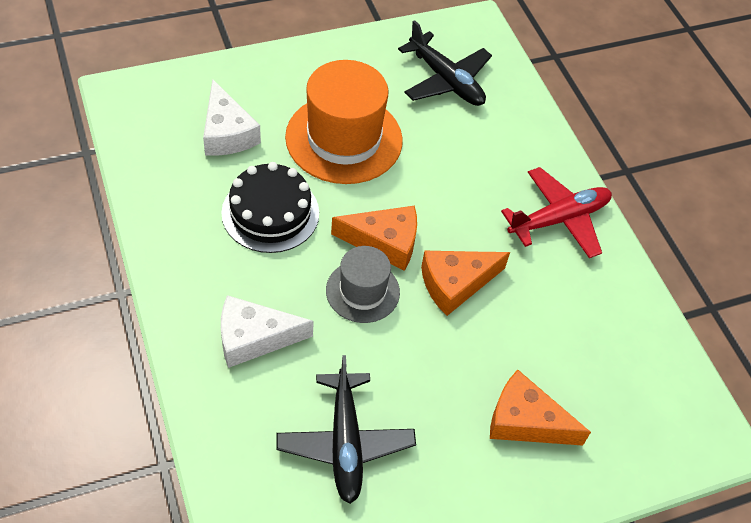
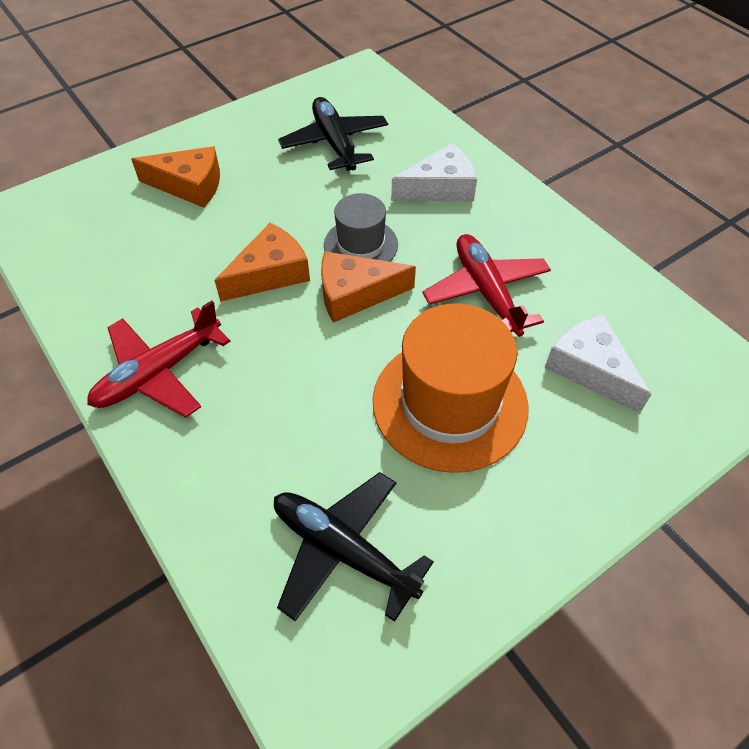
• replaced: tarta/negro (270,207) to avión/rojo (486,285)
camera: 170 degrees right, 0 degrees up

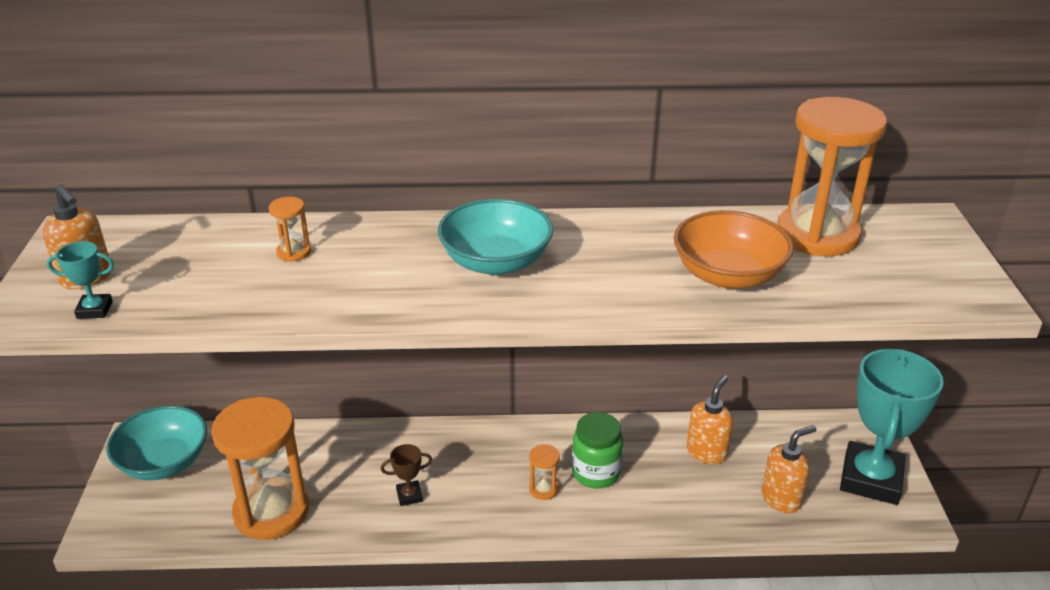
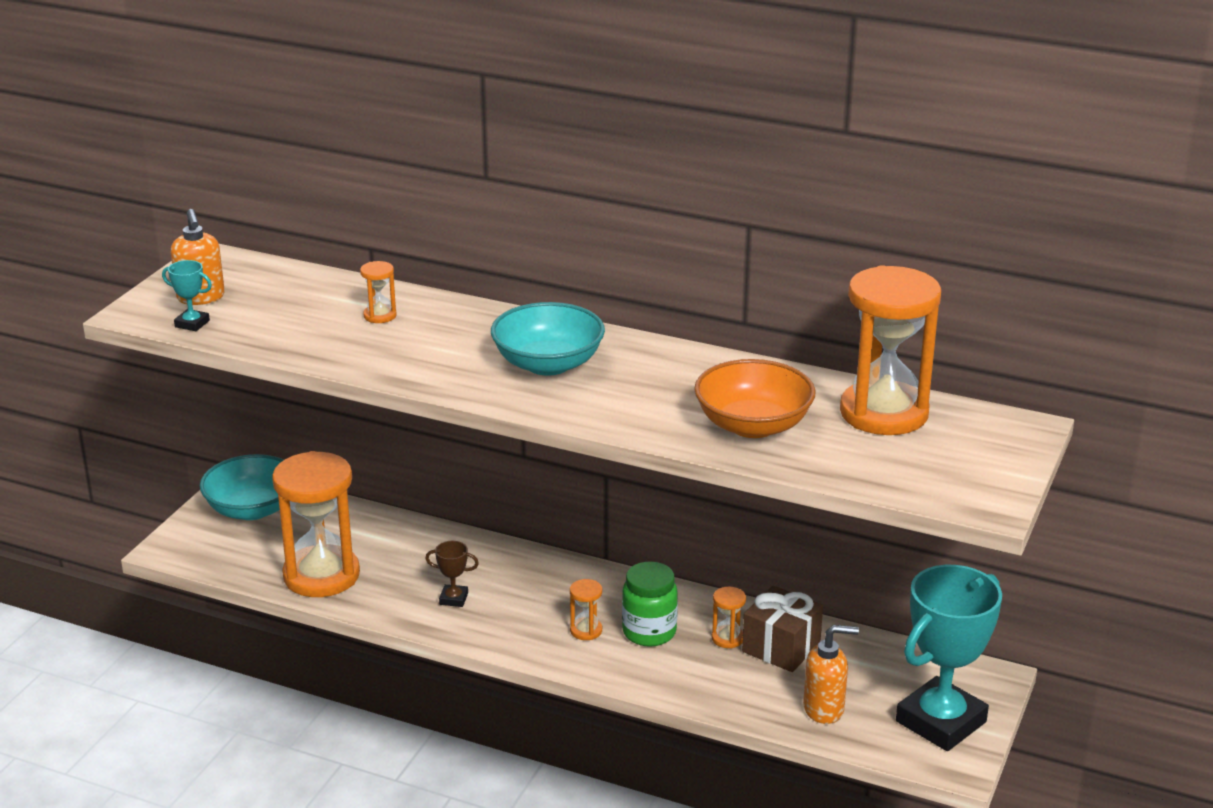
• replaced: dispensador de jabón/naranja (710,419) to regalo/marrón (782,629)
• added: reloj de arena/naranja (729,617)
camera: 25 degrees right, 5 degrees down

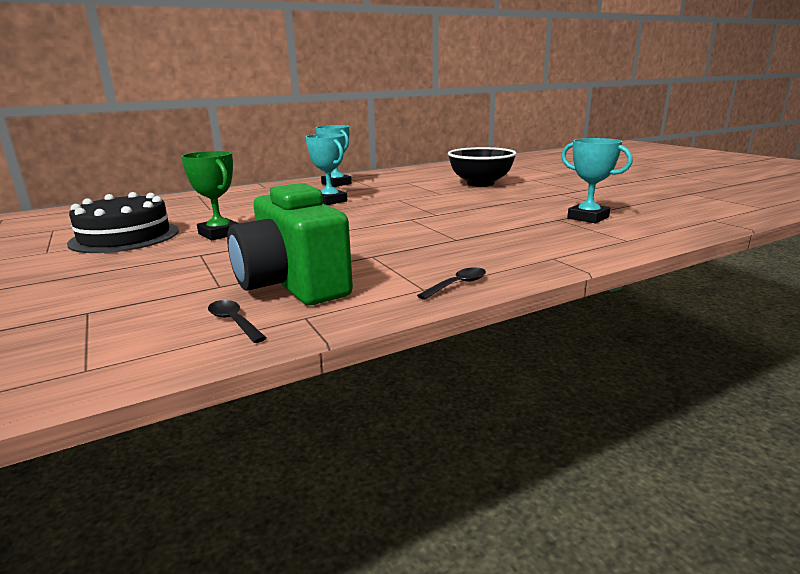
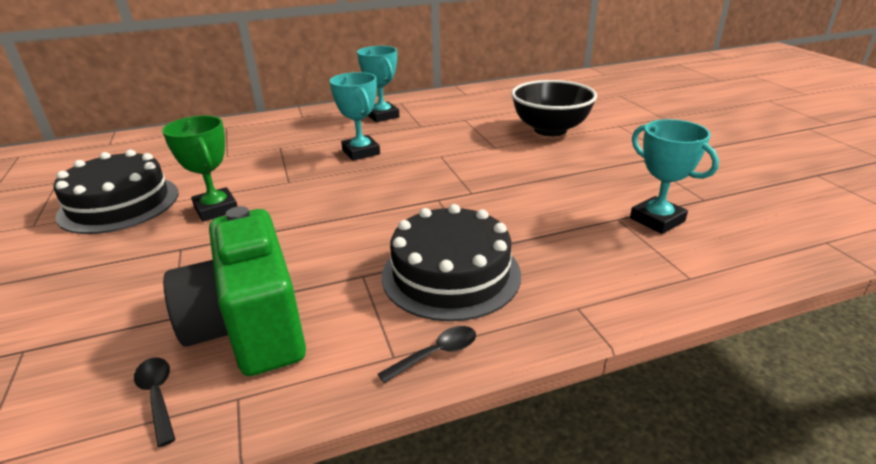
• added: tarta/negro (451,262)
camera: 10 degrees right, 10 degrees up

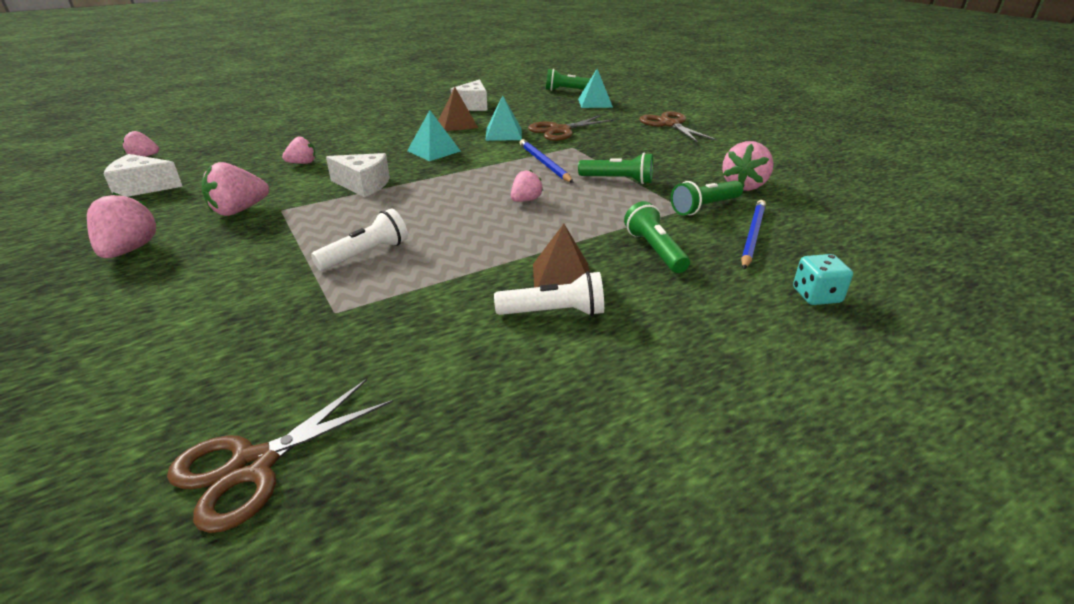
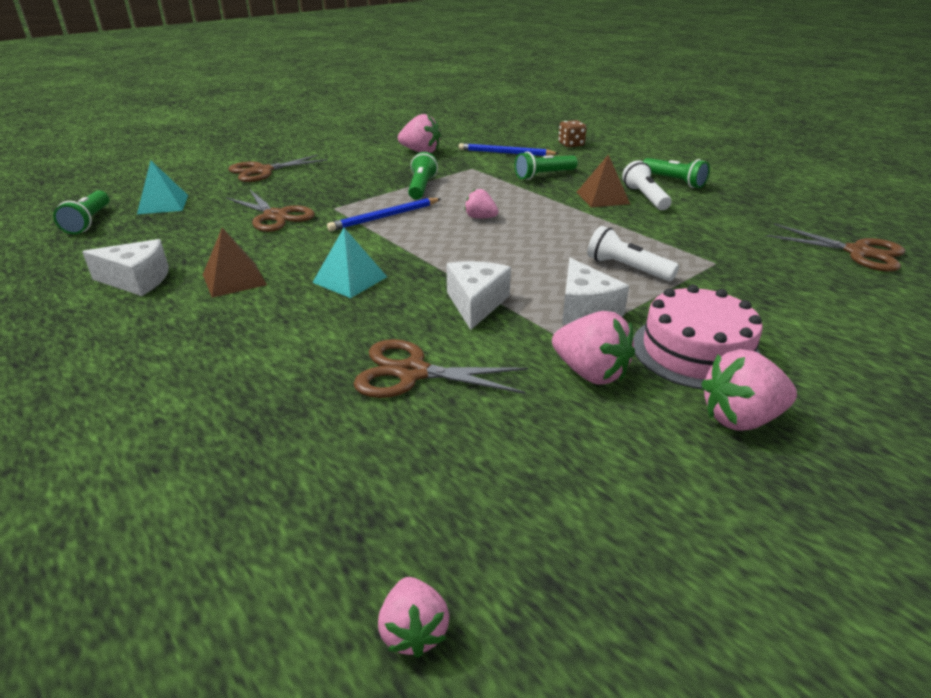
• moved: queso/blanco (143,175) to (595,291)
• replaced: fresa/rosa (299,150) to tijeras/marrón (440,368)
• removed: pirámide/turquesa (503,118)
• moved: lámpara de mano/verde (707,198) to (676,173)
• recoloured: dado/turquesa (823,279) to dado/marrón (572,133)
• added: tarta/rosa (698,337)
camera: 100 degrees left, 0 degrees up

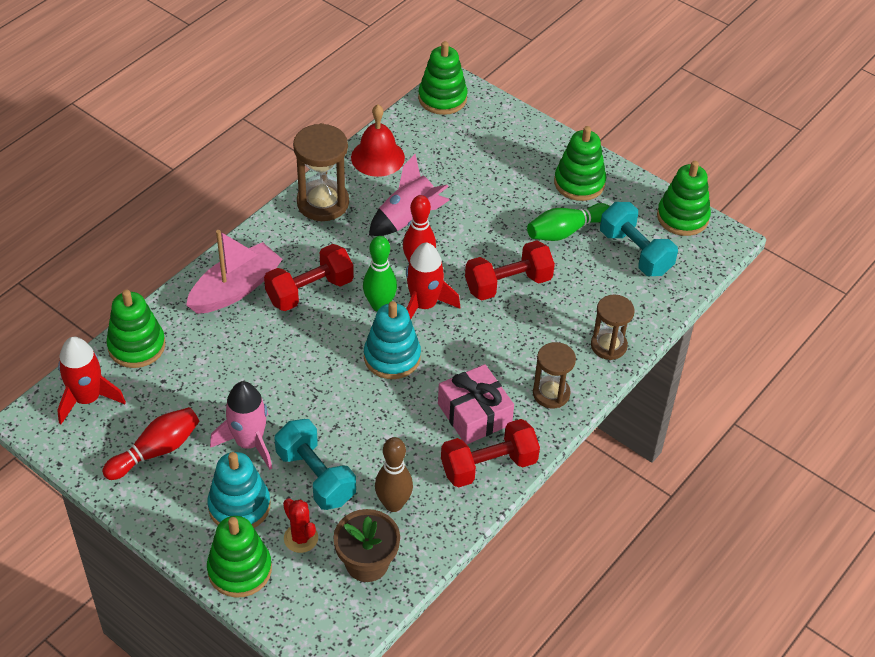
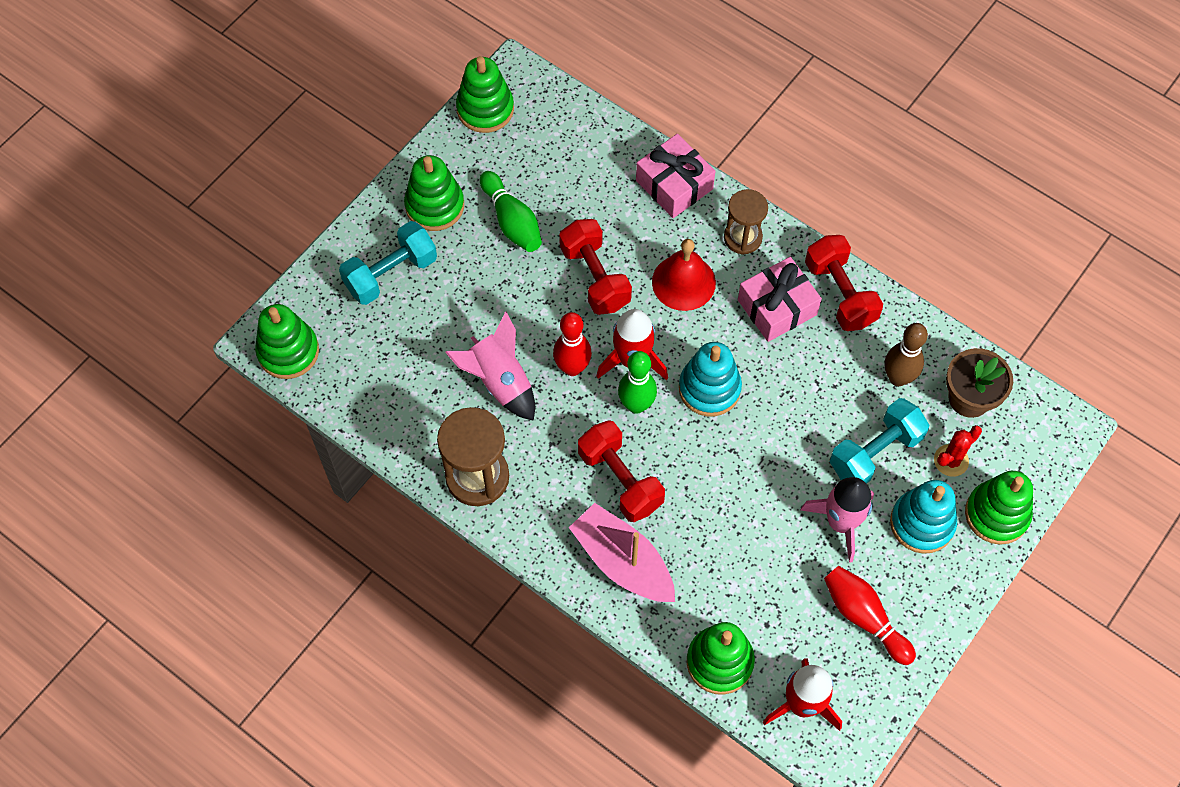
• moved: campana/rojo (378,140) to (684,275)
• replaced: reloj de arena/marrón (613,327) to regalo/rosa (675,176)
• moved: mancuerna/turquesa (639,239) to (388,263)
camera: 90 degrees left, 15 degrees up

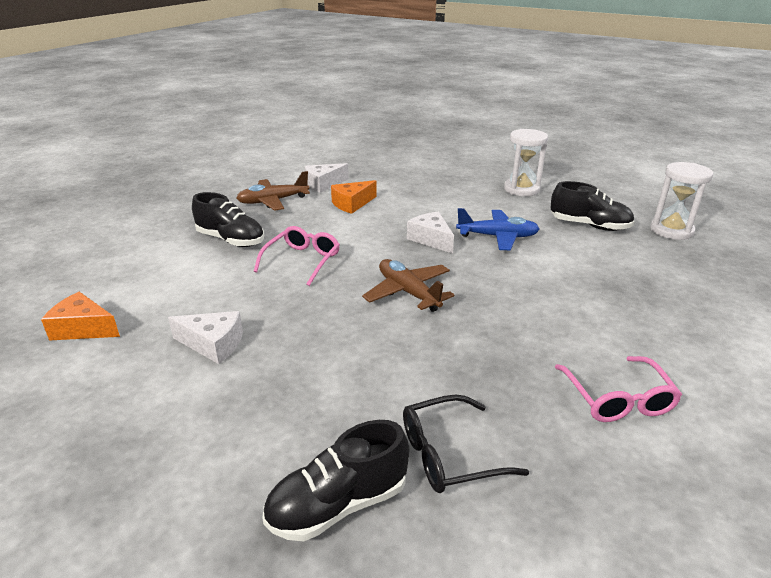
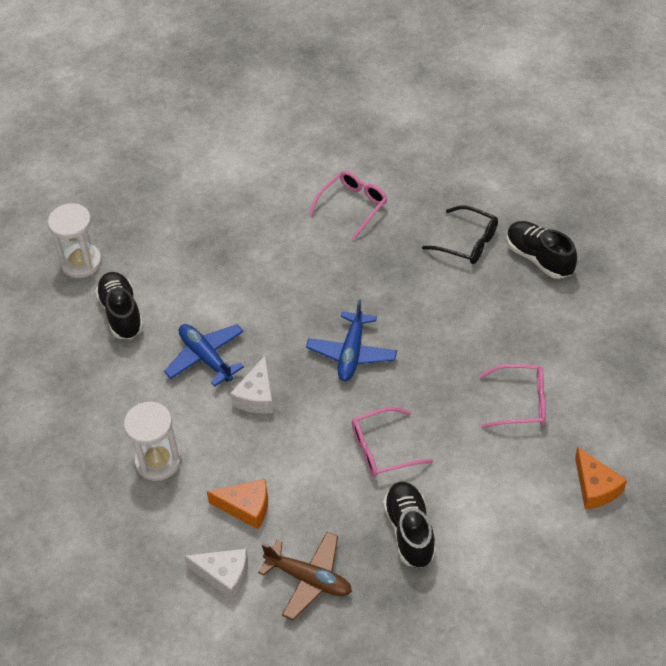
• replaced: queso/blanco (205,337) to gafas/rosa (512,396)
• turned: zapato/negro (335,480) = (542,250) 150 degrees counterclockwise
• recoloured: avión/marrón (408,285) to avión/azul (351,340)
• moved: reloj de arena/blanco (526,162) to (152,441)
camera: 130 degrees left, 20 degrees up

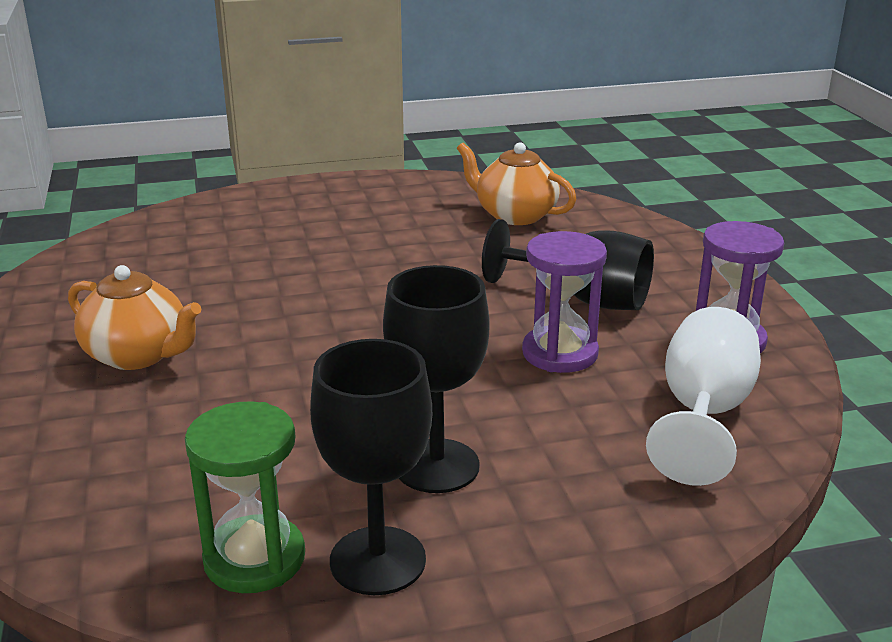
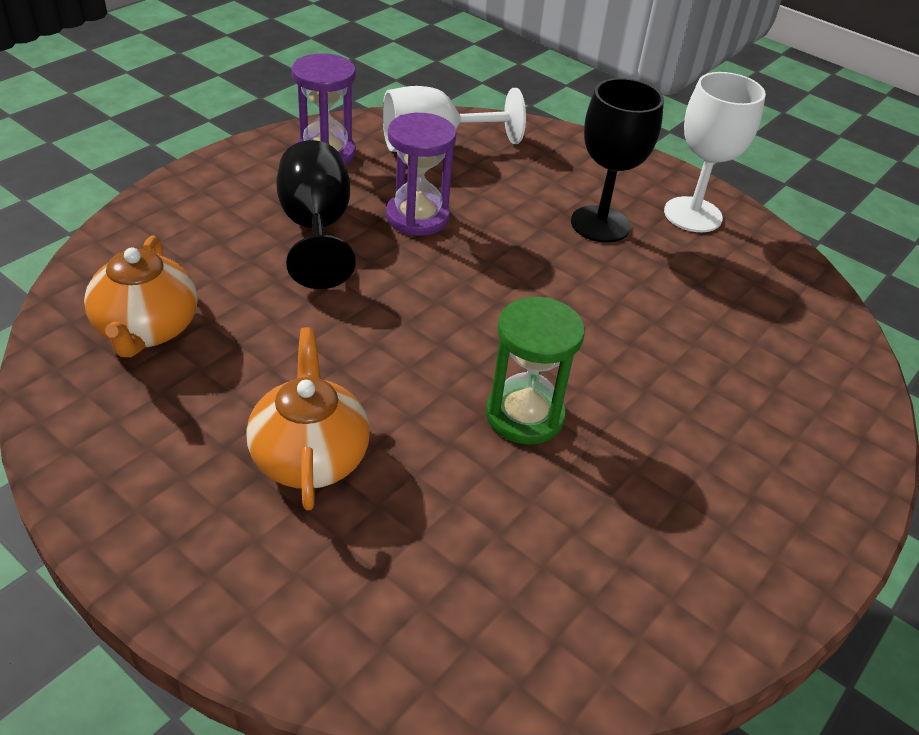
• moved: tetera/naranja (134,317) to (308,418)
• moved: reloj de arena/verde (245,497) to (535,371)
• recoloured: copa/negro (371,467) to copa/blanco (715,152)
camera: 130 degrees left, 15 degrees up

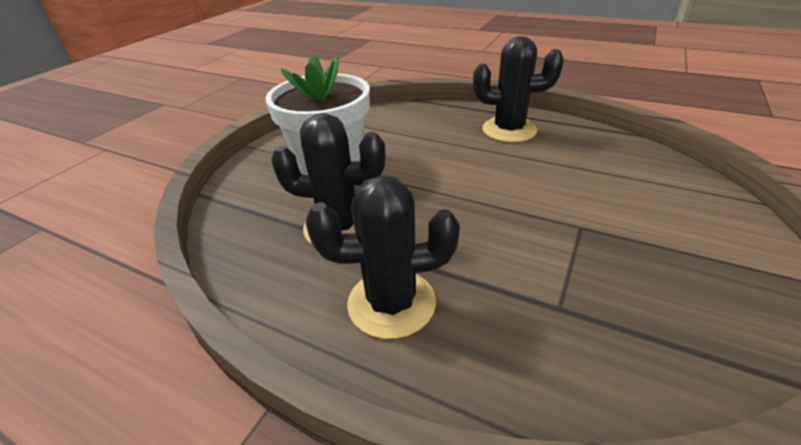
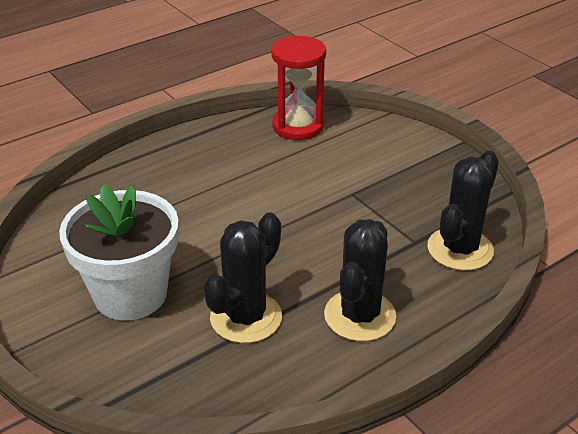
• moved: cactus/negro (518,89) to (463,211)
• added: reloj de arena/rojo (298,87)
camera: 65 degrees left, 0 degrees up

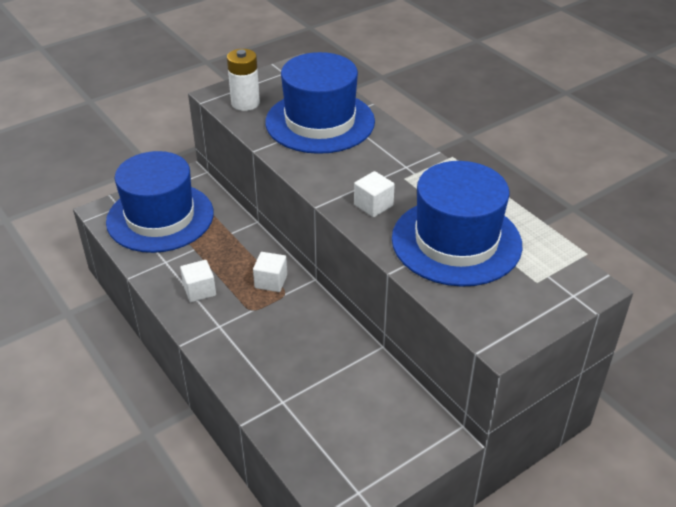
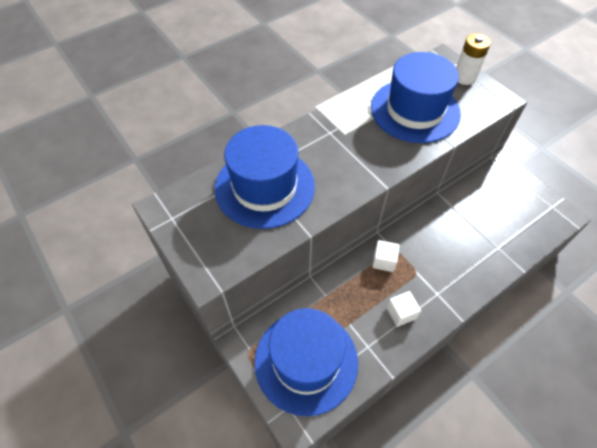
• moved: pila/blanco (243,80) to (473,59)
• removed: cubo/blanco (374,194)
camera: 90 degrees left, 15 degrees up

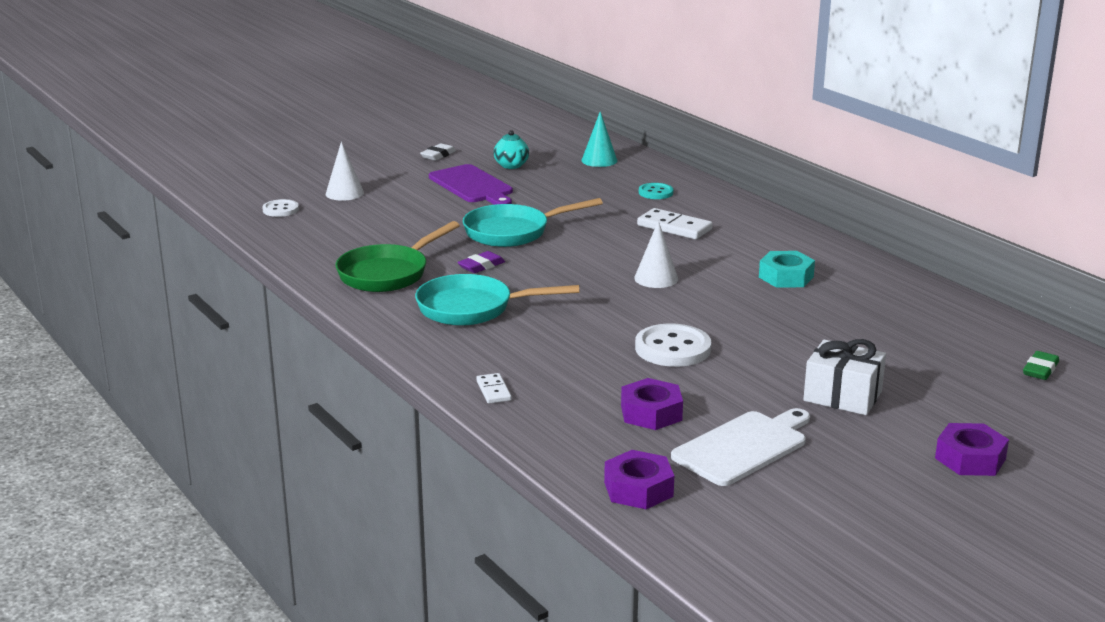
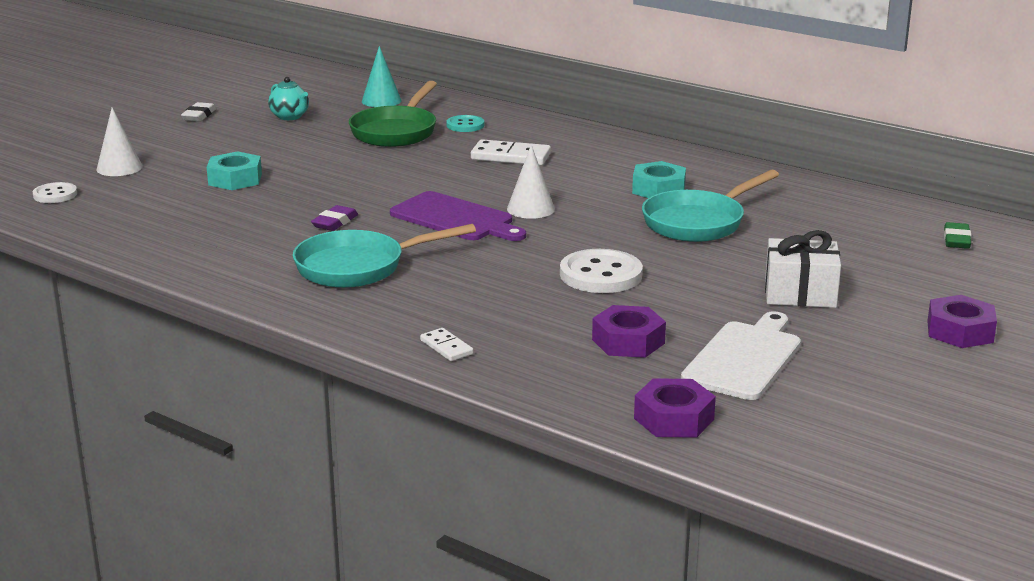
• moved: sartén/verde (397,256) to (393,114)
• moved: tabla de cortar/morado (471,184) to (458,216)
• moved: sartén/turquesa (533,222) to (710,206)
• added: tuerca/turquesa (234,170)
camera: 20 degrees left, 0 degrees up

